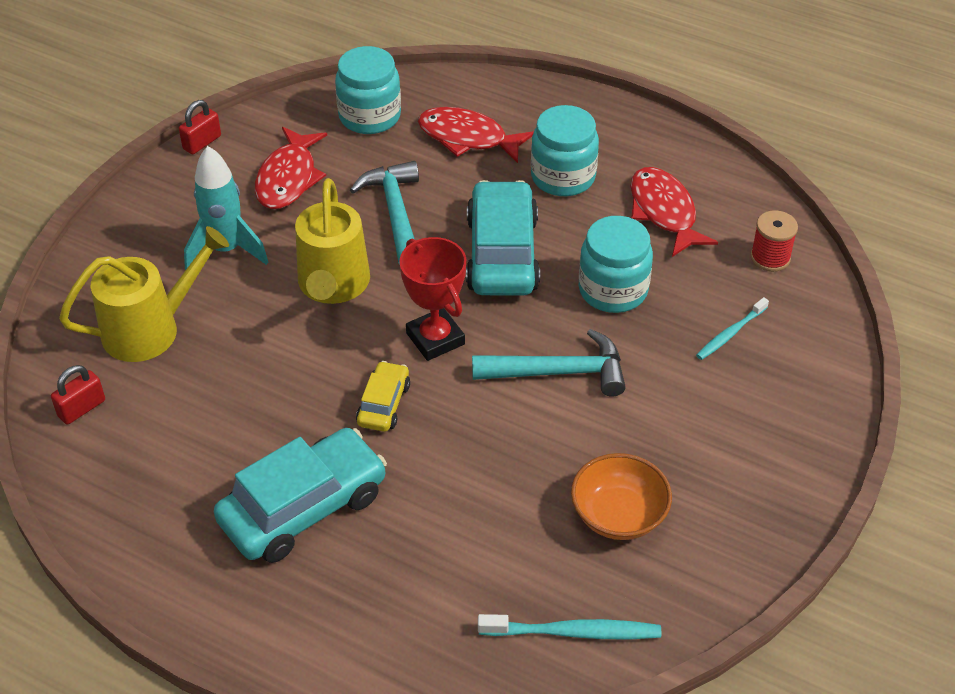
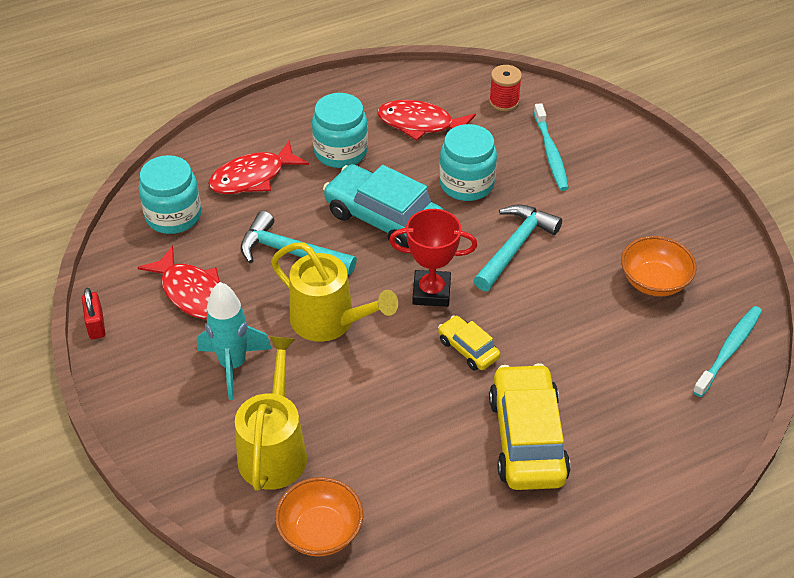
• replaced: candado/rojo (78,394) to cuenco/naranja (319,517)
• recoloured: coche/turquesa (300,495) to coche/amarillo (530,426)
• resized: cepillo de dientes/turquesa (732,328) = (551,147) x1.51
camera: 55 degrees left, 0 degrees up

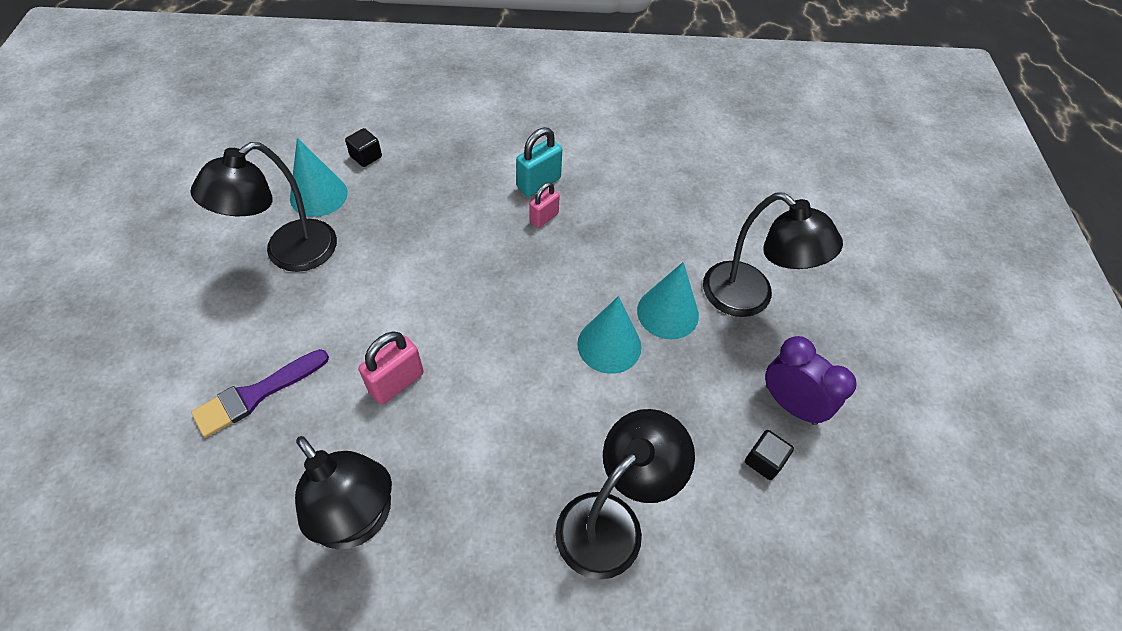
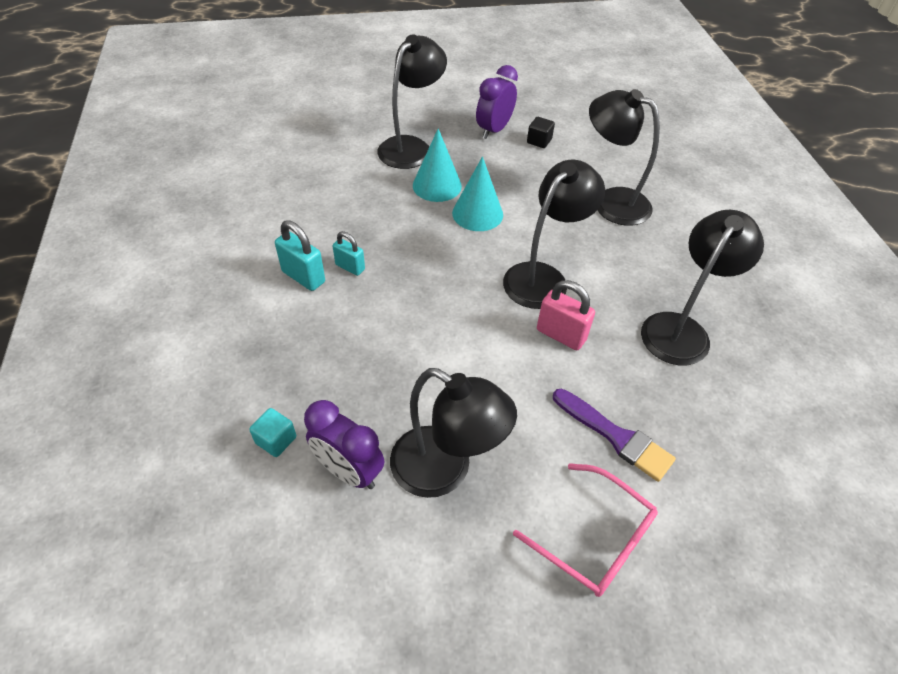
• replaced: cono/turquesa (319,177) to despertador/morado (344,444)
• recoloured: cubo/negro (363,147) to cubo/turquesa (272,432)
• recoloured: candado/rosa (545,205) to candado/turquesa (349,253)
• added: lámpara/negro (554,234)
• added: gafas/rosa (585,530)
camera: 100 degrees left, 5 degrees down

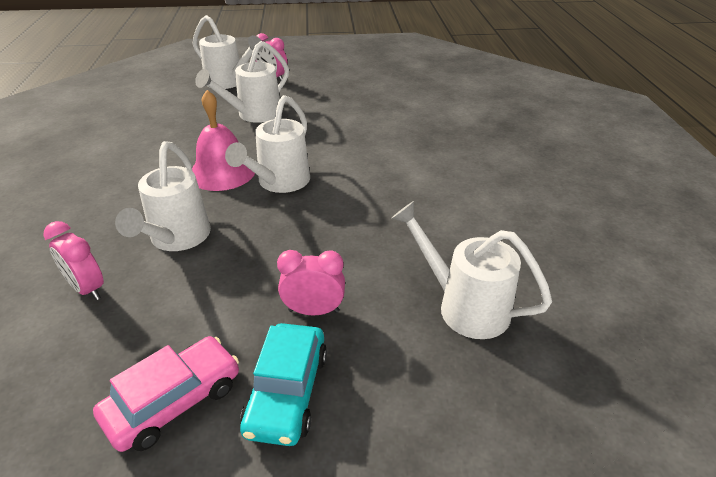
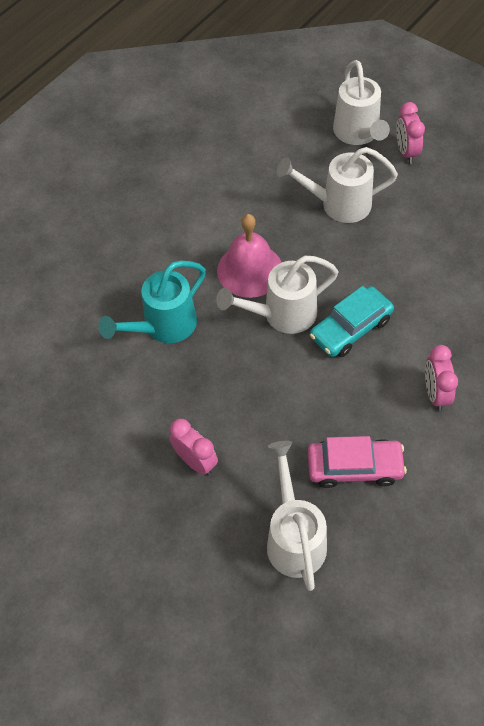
• moved: despertador/rosa (73,260) to (441,378)
• moved: coche/rosa (166,394) to (357,462)
• recoloured: regadera/blanco (163,196) to regadera/turquesa (152,302)
• moved: coche/turquesa (283,384) to (352,321)
camera: 45 degrees right, 20 degrees up

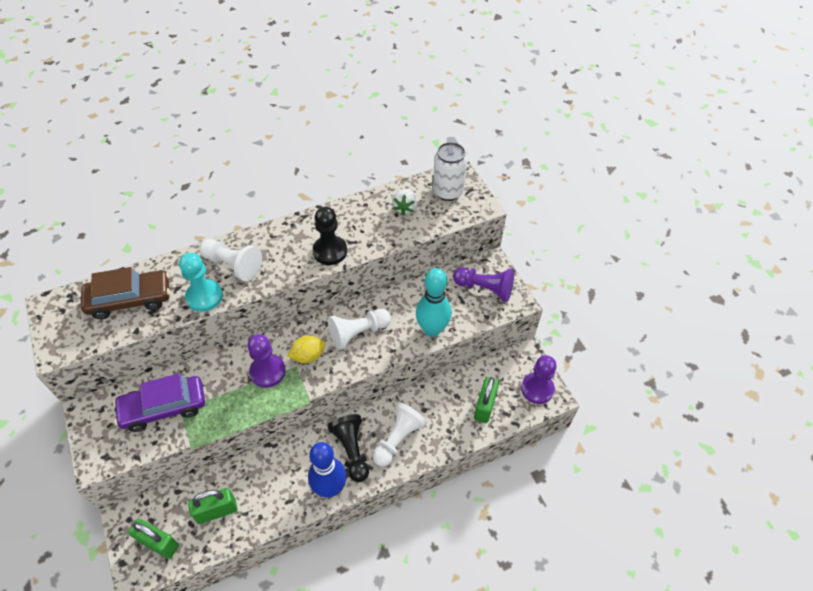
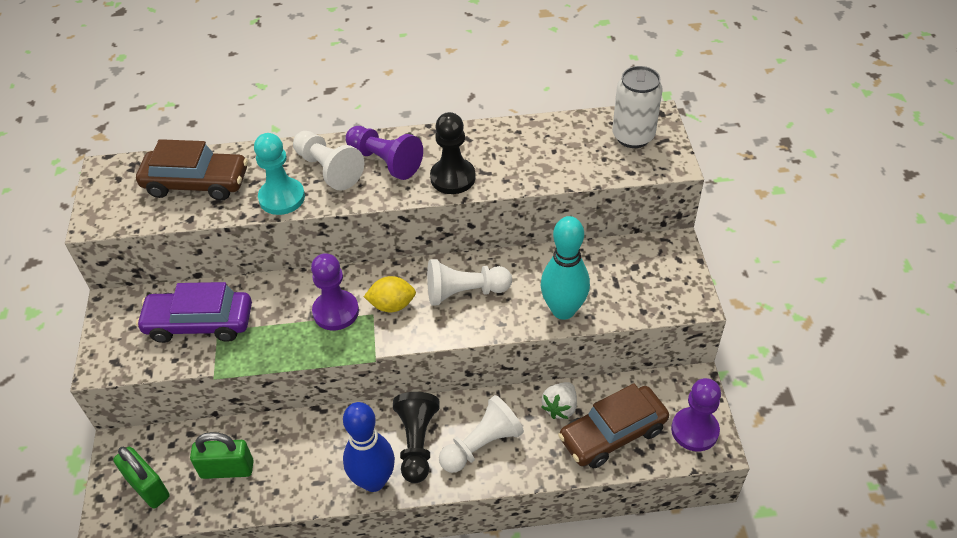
• moved: fresa/blanco (405,202) to (559,400)
• moved: peón/morado (483,284) to (384,153)
• replaced: candado/verde (486,400) to coche/marrón (613,426)
camera: 20 degrees right, 5 degrees down

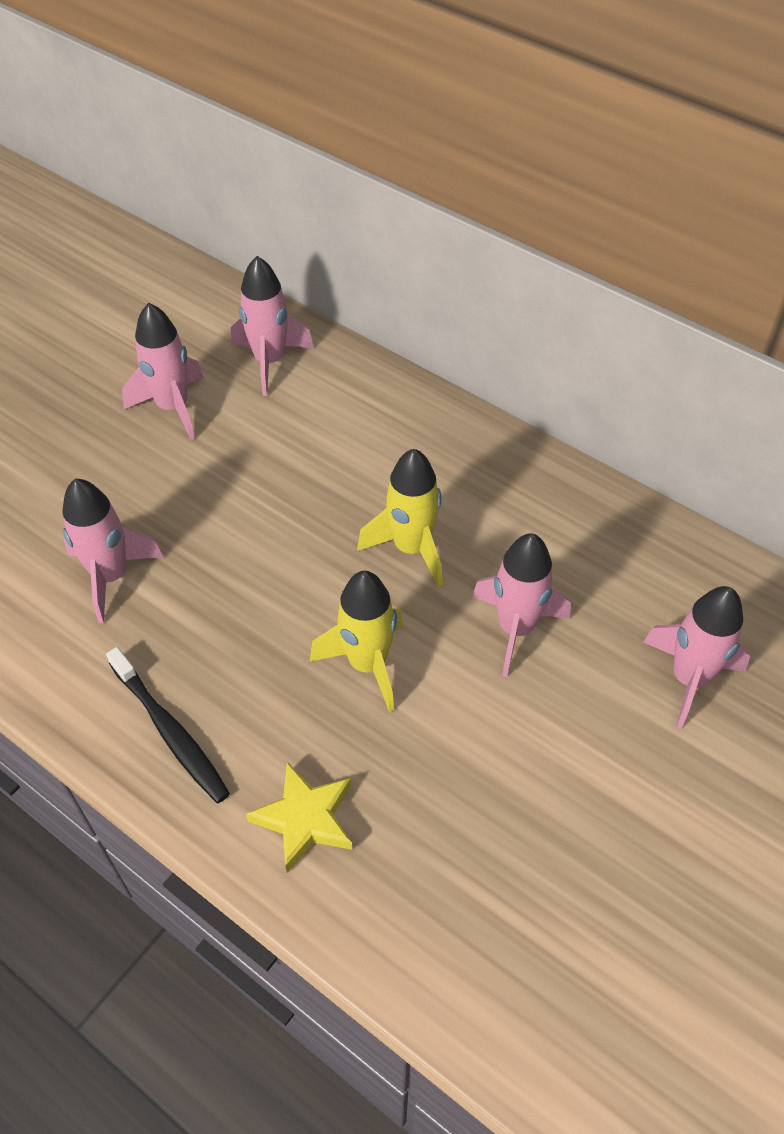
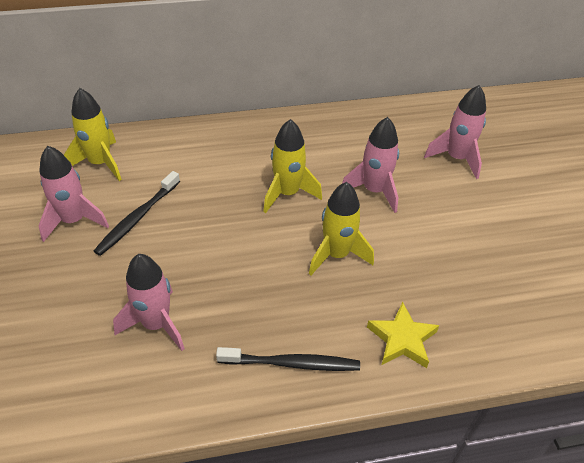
• recoloured: cohete/rosa (272,326) to cohete/amarillo (93,134)
• added: cepillo de dientes/negro (137,213)
camera: 50 degrees left, 5 degrees down

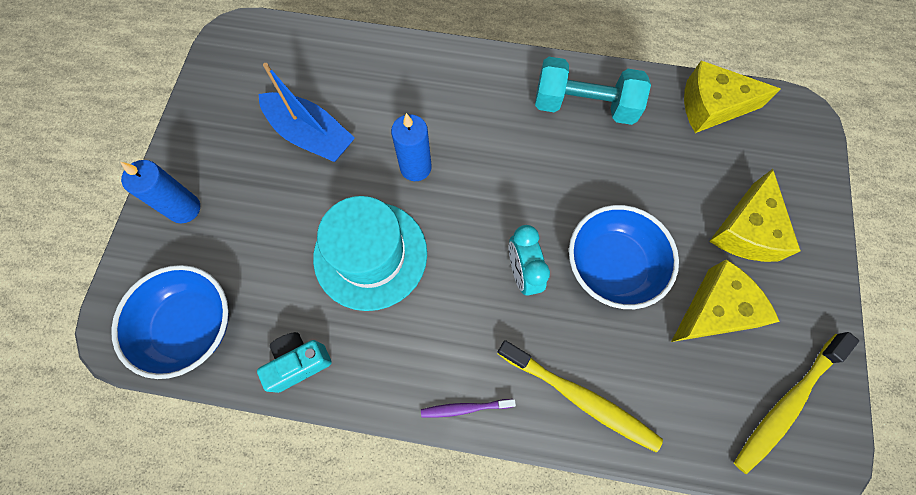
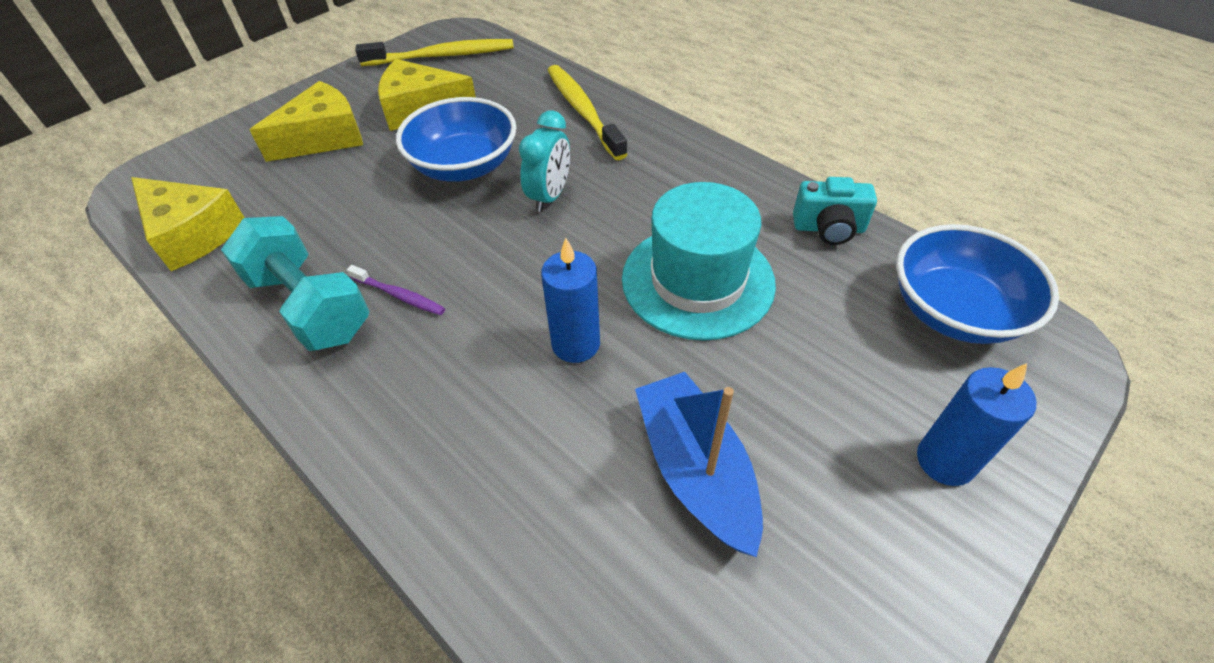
• moved: cepillo de dientes/morado (468,408) to (395,290)
camera: 145 degrees left, 20 degrees down

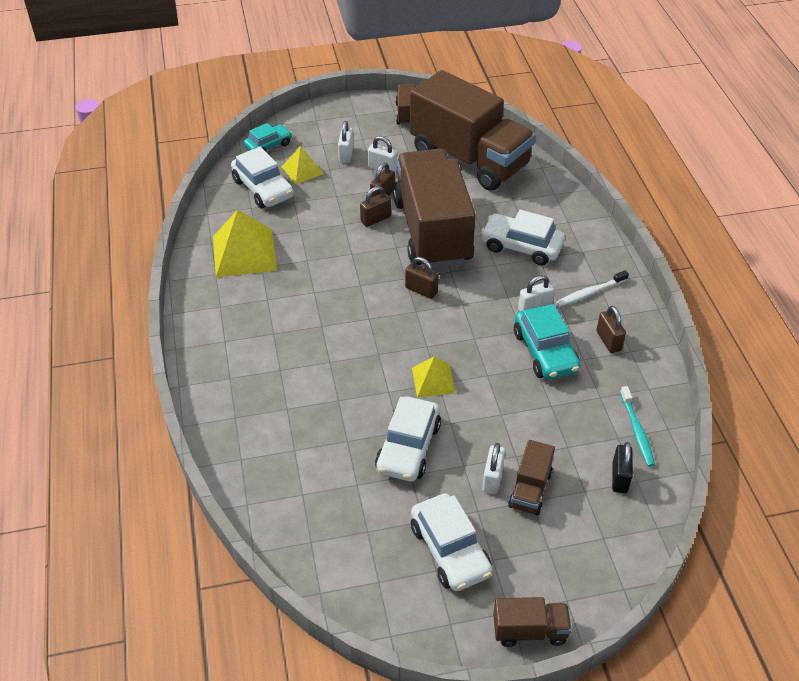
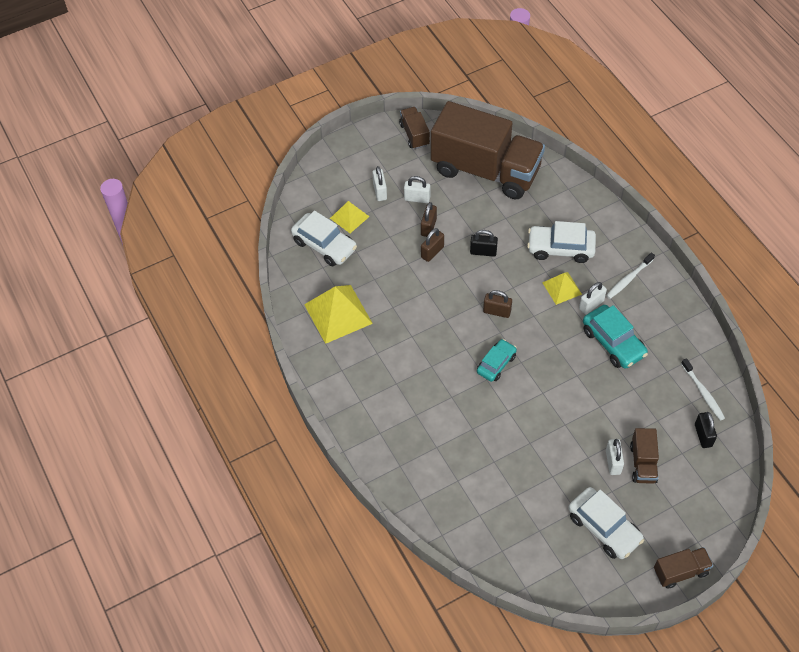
• moved: coche/turquesa (268,137) to (497,360)
• removed: coche/blanco (408,439)
• replaced: camión/marrón (434,209) to candado/negro (484,243)
• moved: pirámide/amarillo (434,376) to (562,288)
• removed: candado/marrón (611,329)
• recoloured: cepillo de dientes/turquesa (637,426) to cepillo de dientes/blanco (703,389)
camera: 15 degrees left, 10 degrees up

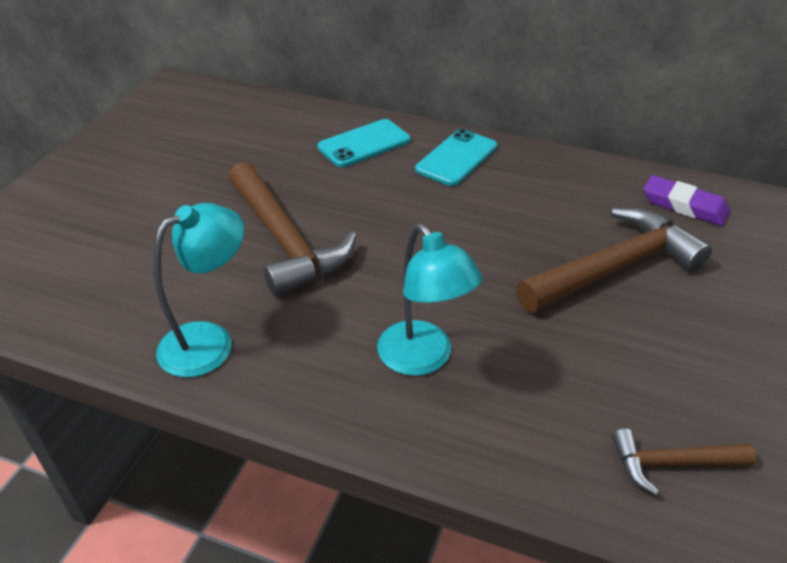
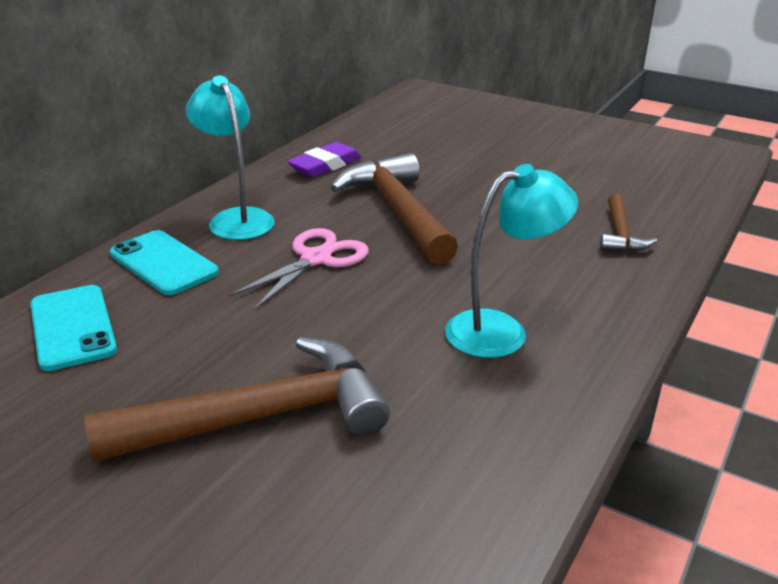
• moved: lámpara/turquesa (198,290) to (230,158)
• added: tijeras/rosa (298,269)
camera: 80 degrees left, 10 degrees down

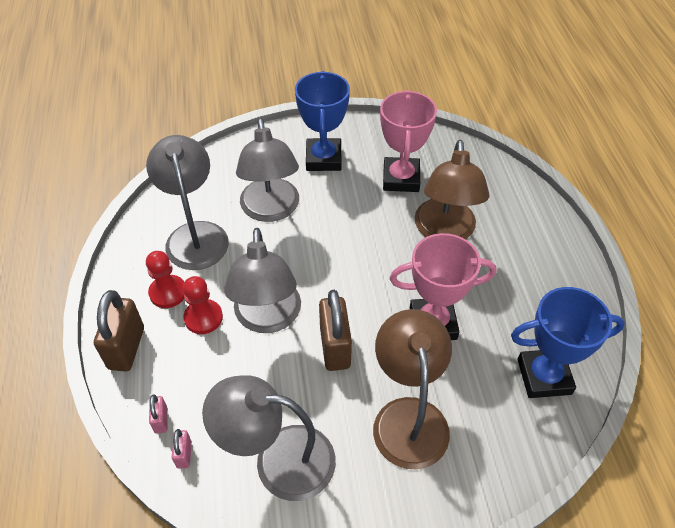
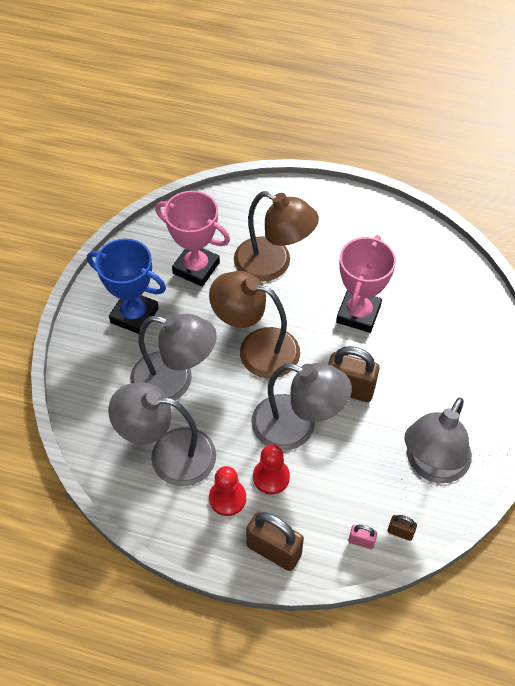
• recoloured: candado/rosa (182,449) to candado/marrón (402,528)
• moved: lámpara/marrón (412,389) to (254,325)
• removed: trofeo/azul (568,342)
camera: 65 degrees left, 5 degrees up

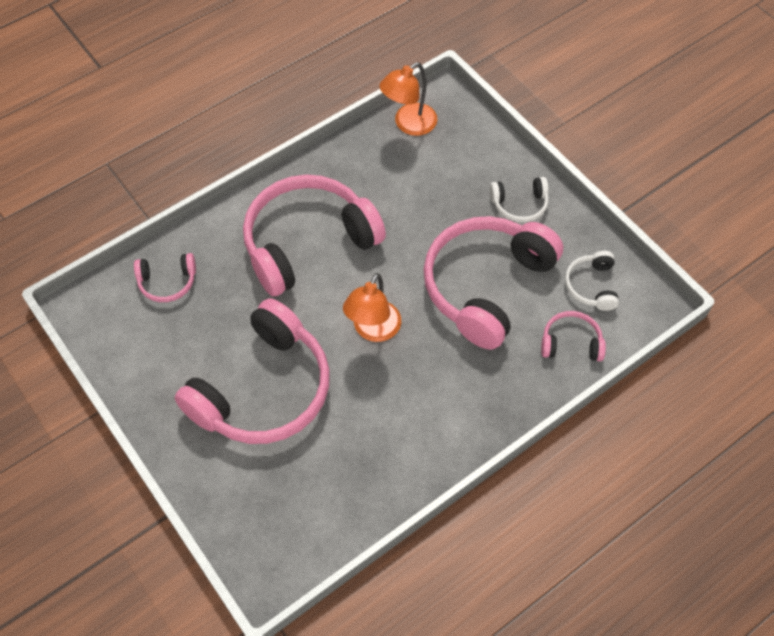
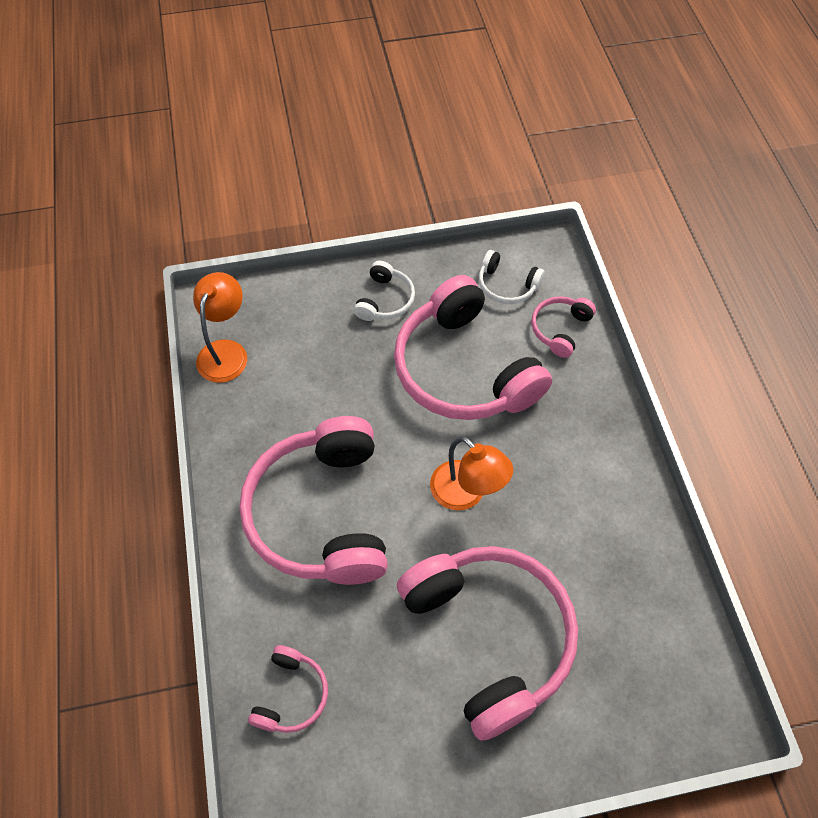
• turned: lámpara/naranja (409,99) = (220,327) 150 degrees counterclockwise
camera: 65 degrees left, 0 degrees up

